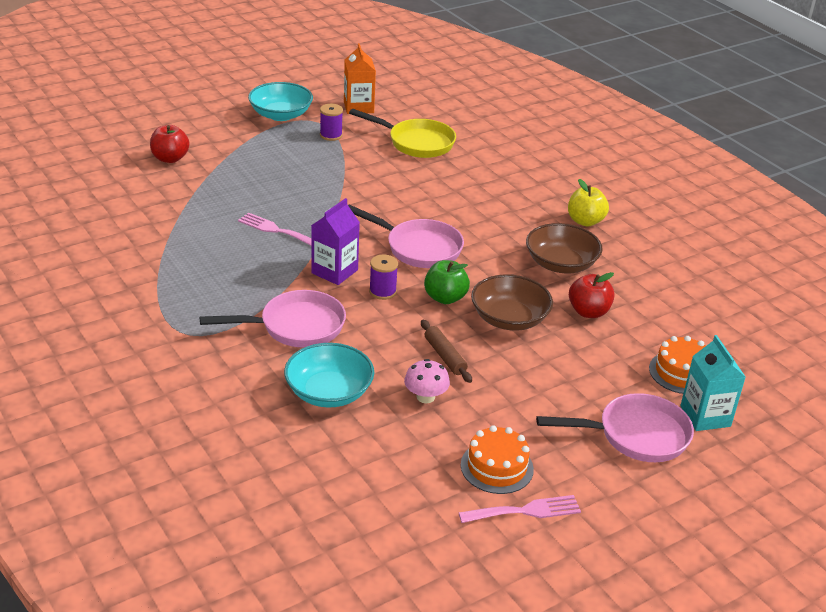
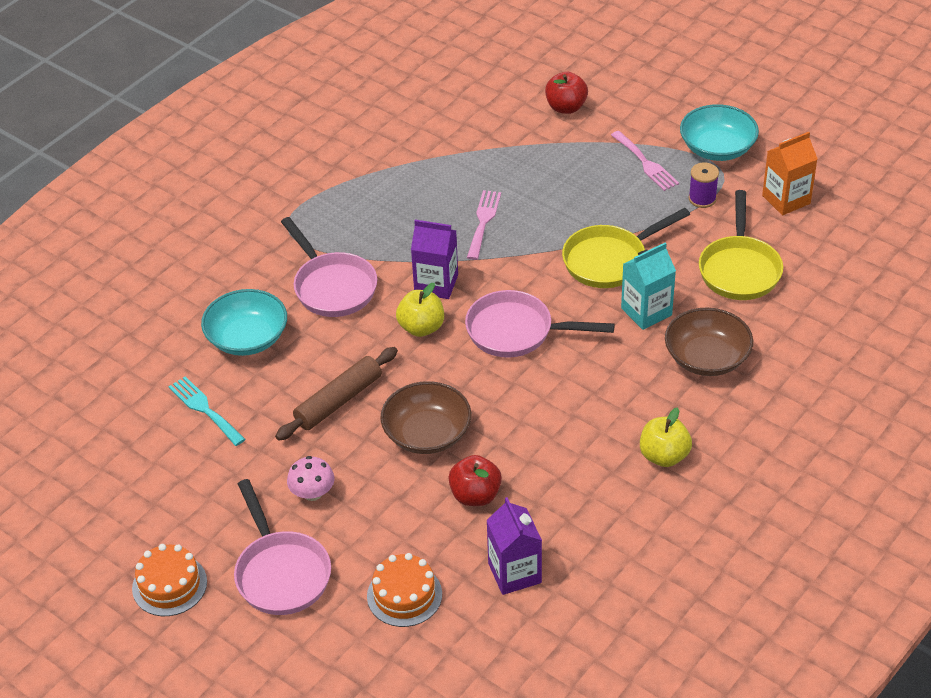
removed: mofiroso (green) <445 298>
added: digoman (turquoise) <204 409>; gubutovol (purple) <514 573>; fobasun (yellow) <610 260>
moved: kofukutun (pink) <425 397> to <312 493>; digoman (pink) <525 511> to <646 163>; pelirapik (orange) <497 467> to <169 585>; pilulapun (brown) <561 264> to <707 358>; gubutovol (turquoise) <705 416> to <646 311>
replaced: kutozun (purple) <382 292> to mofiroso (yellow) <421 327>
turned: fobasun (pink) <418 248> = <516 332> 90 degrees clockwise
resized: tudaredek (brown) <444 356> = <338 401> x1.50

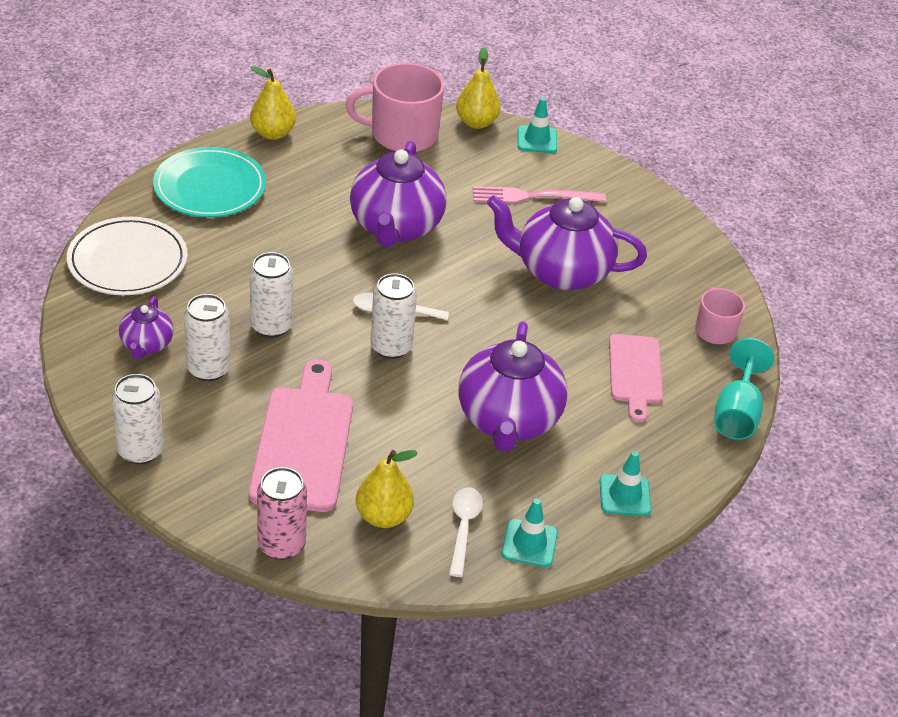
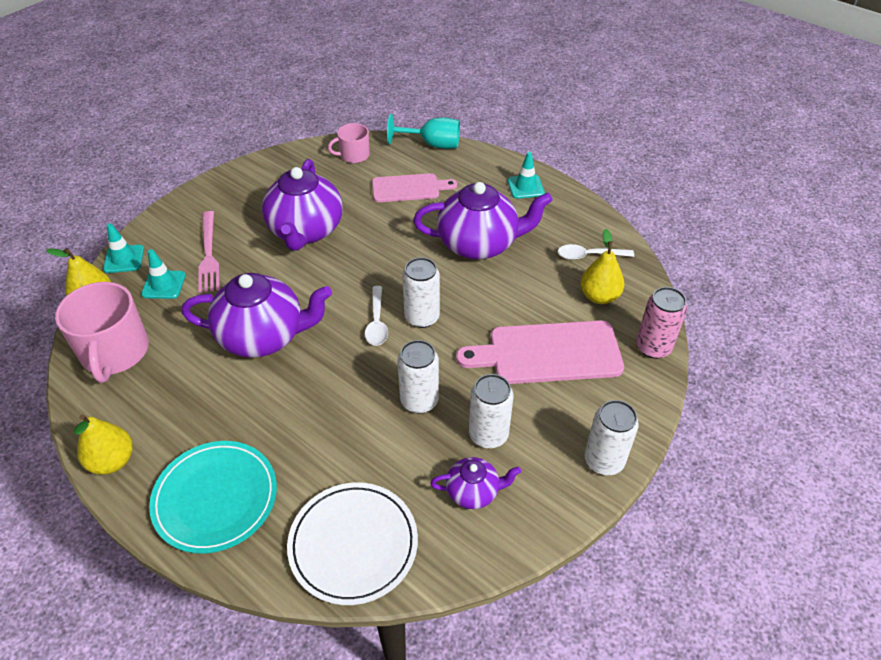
moved: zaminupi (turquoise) <529 543> to <163 285>

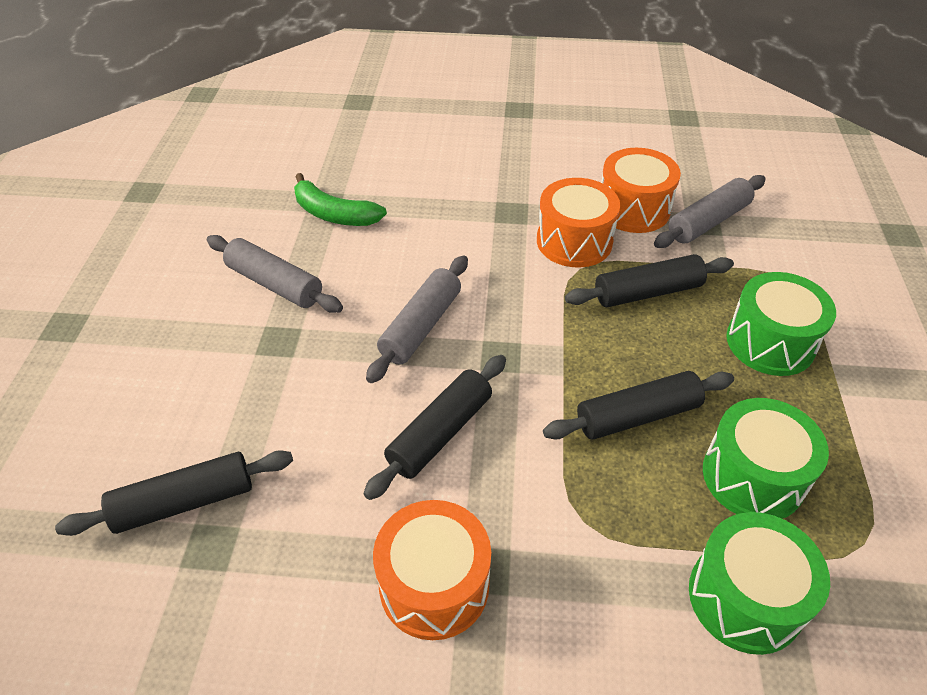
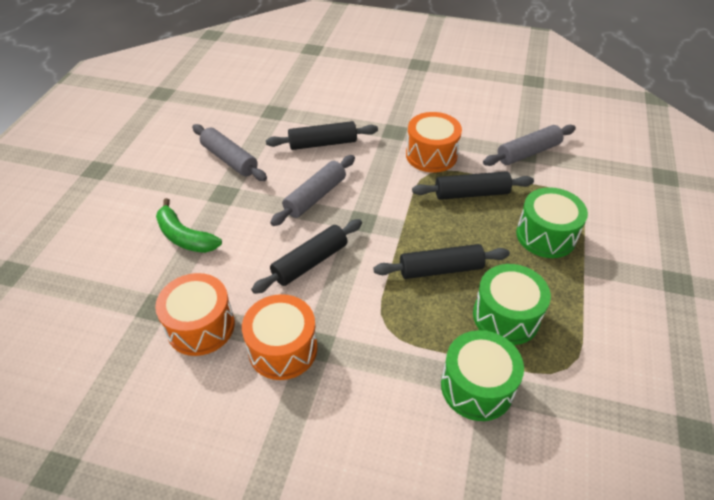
moved: tudaredek (black) <184 501> to <322 143>; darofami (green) <334 214> to <184 237>; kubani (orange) <633 209> to <201 326>

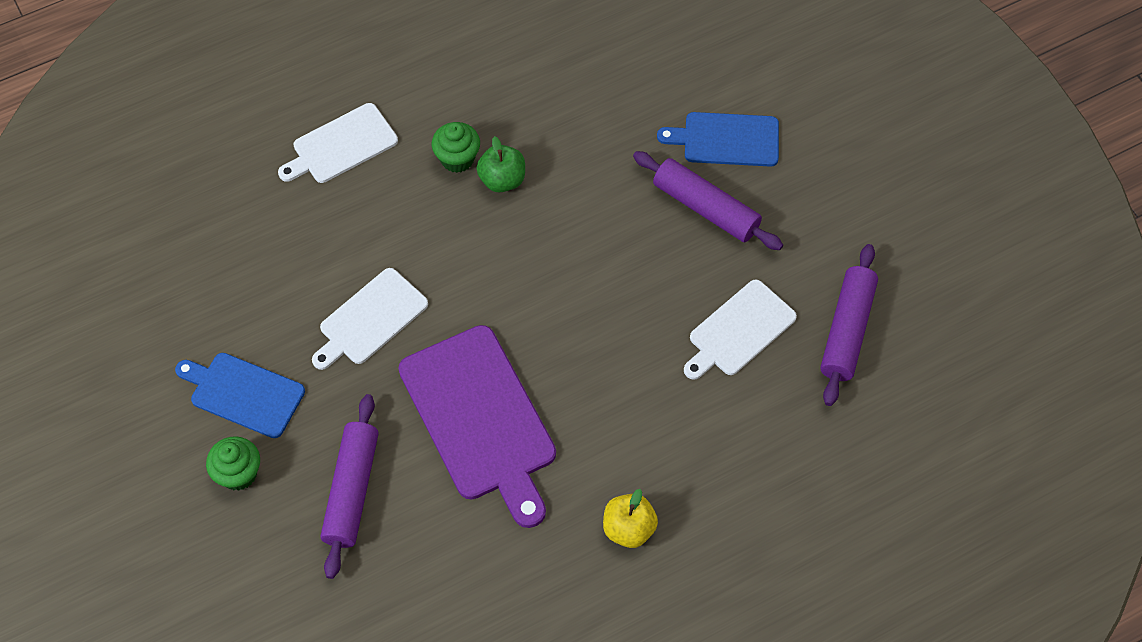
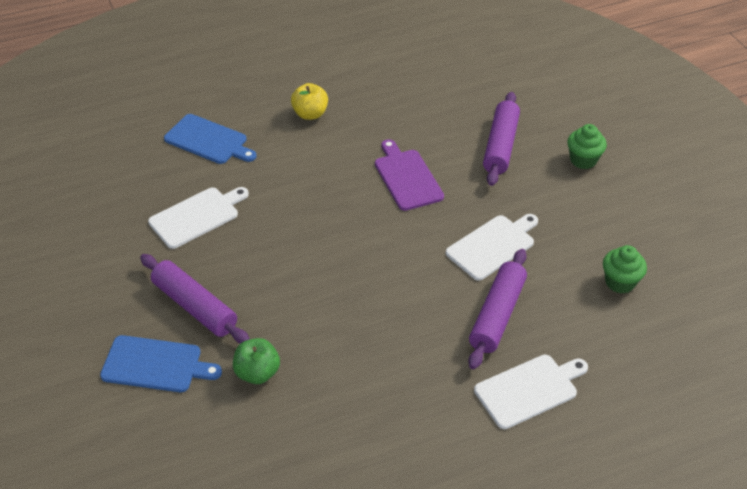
moved: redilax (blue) <243 393> to <208 140>; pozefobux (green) <457 159> to <620 282>; mofiroso (green) <502 180> to <257 373>; tudaredek (purple) <847 330> to <497 315>
resized: redilax (purple) <480 419> = <407 177> x0.60

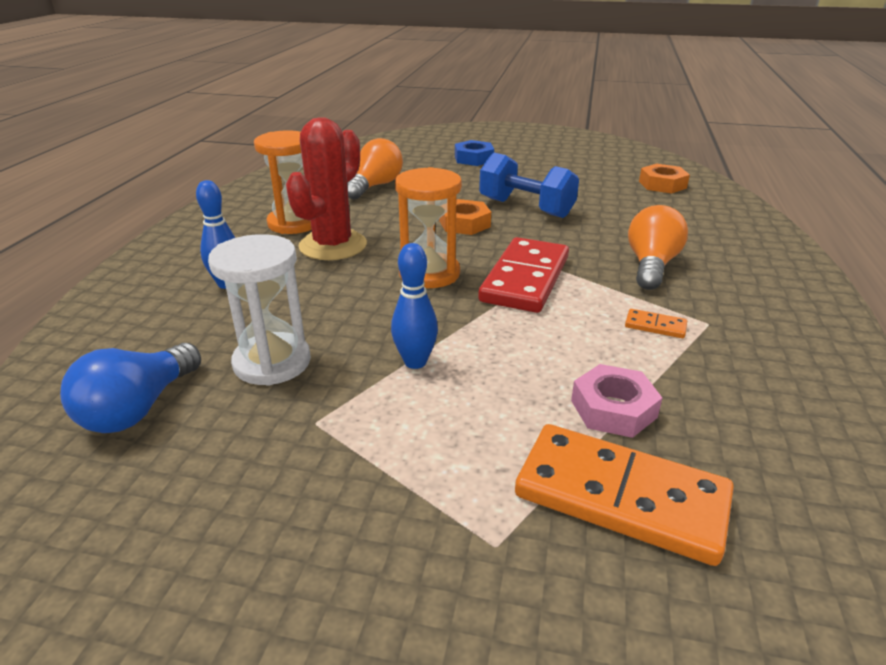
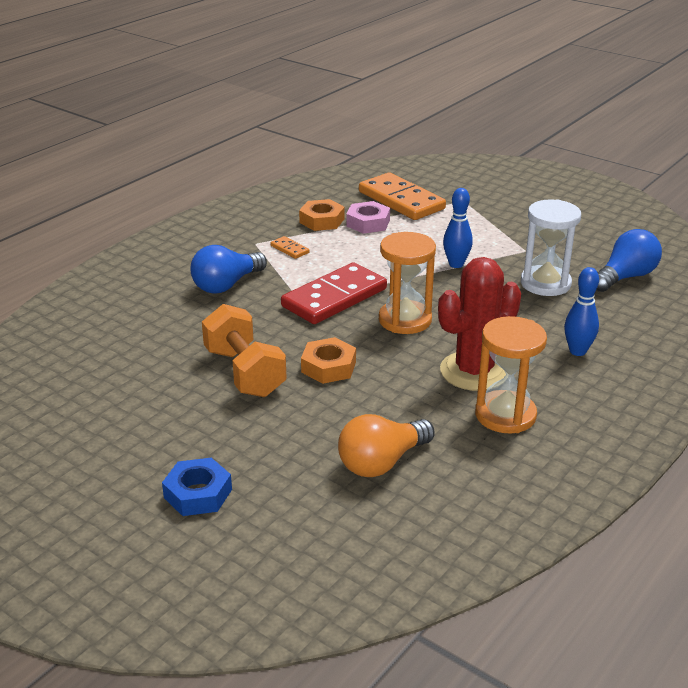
moved: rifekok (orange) <662 184> to <322 221>
recoloured: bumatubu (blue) <526 208> to bumatubu (orange) <244 372>; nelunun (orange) <651 265> to nelunun (blue) <226 285>

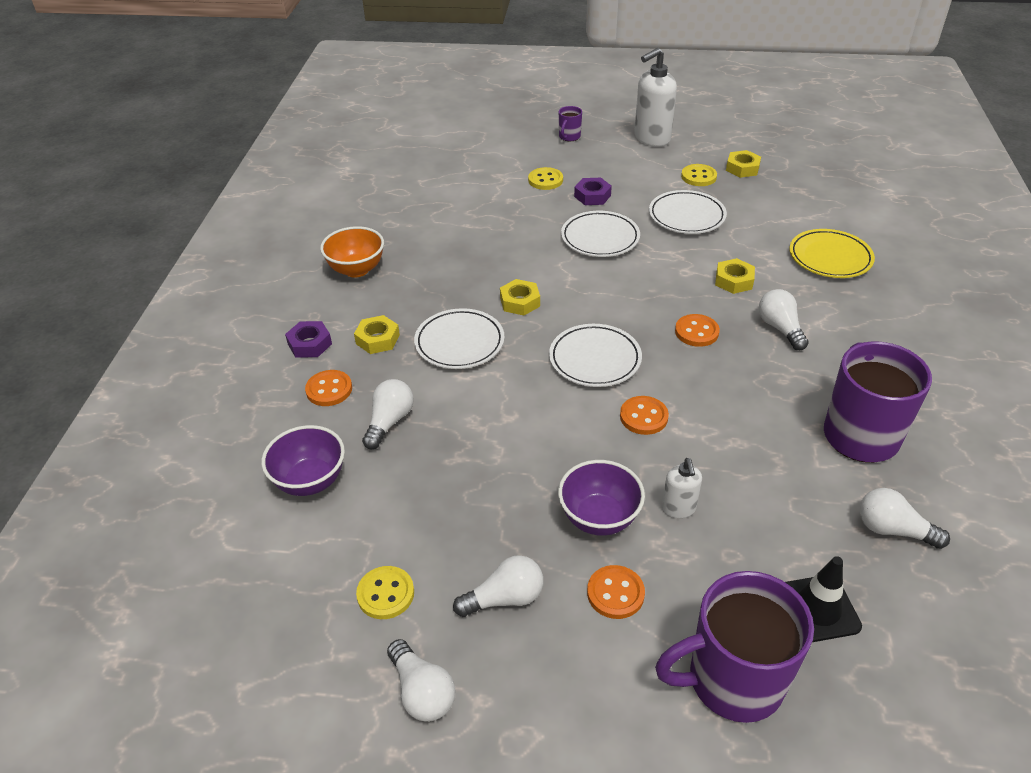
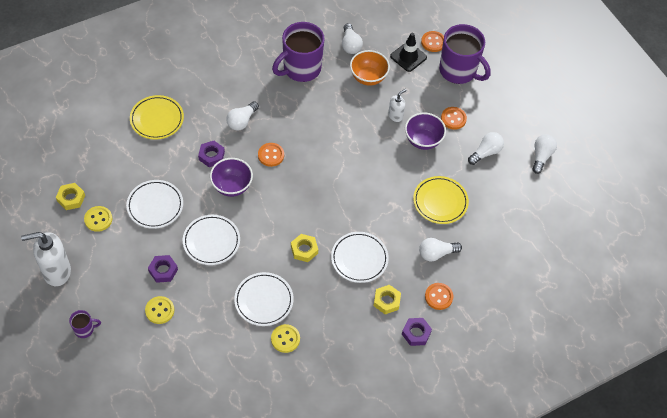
added: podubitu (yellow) <440 202>
moved: pilulapun (purple) <310 481> to <232 186>; pilulapun (orange) <356 269> to <368 77>; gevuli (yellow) <385 594> to <285 339>; podubitu (white) <595 359> to <264 300>; gevuli (orange) <643 417> to <433 42>
recoloured: rifekok (yellow) <734 281> to rifekok (purple) <211 156>
turned: nelunun (white) <504 598> = <485 152> 105 degrees clockwise; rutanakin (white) <651 138> = <56 272> 150 degrees clockwise

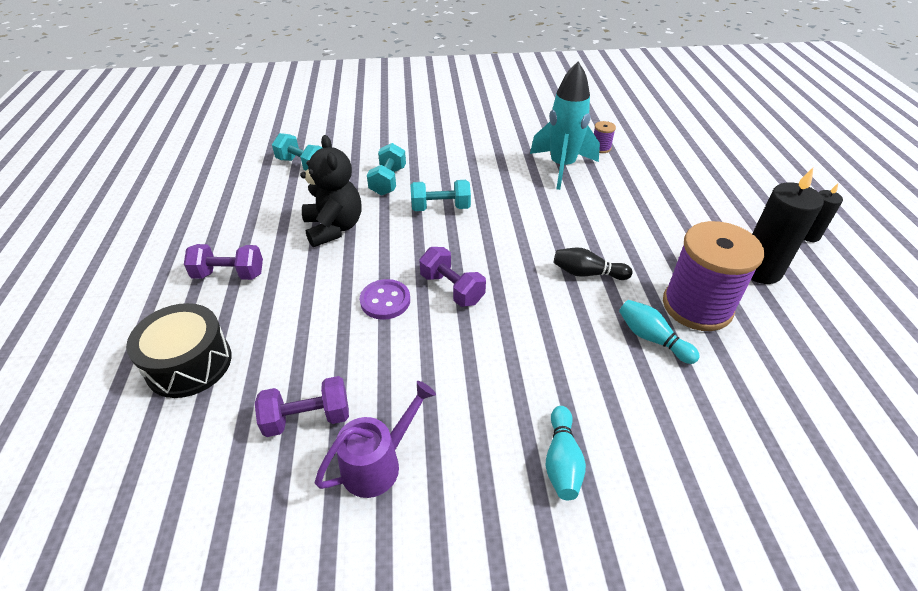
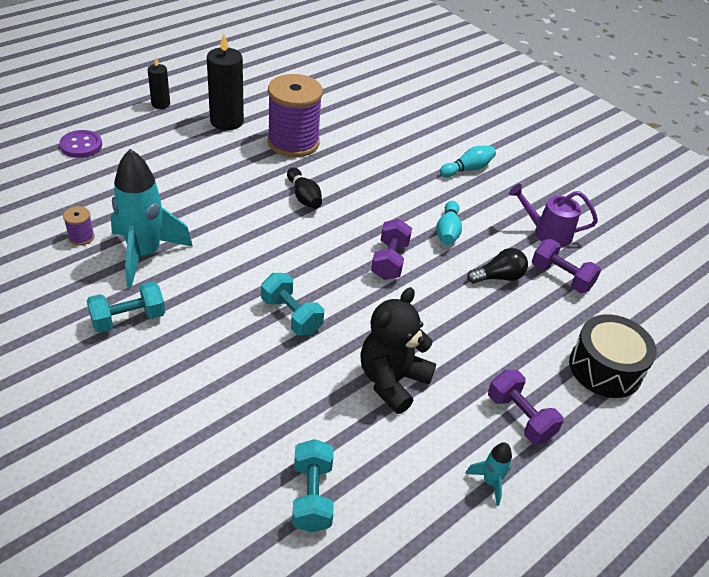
added: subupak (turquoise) <490 482>; nelunun (black) <498 277>
moved: gevuli (purple) <385 301> to <81 145>; bumatubu (turquoise) <388 181> to <128 319>; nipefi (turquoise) <652 338> to <447 231>

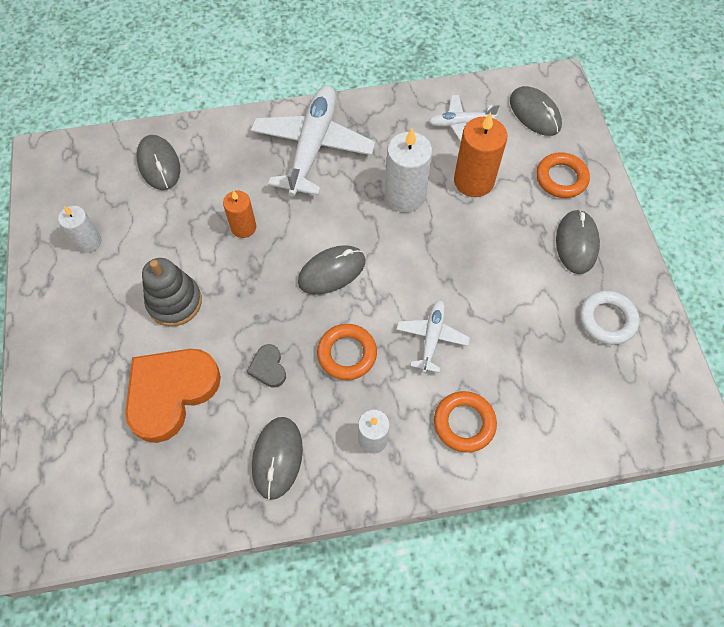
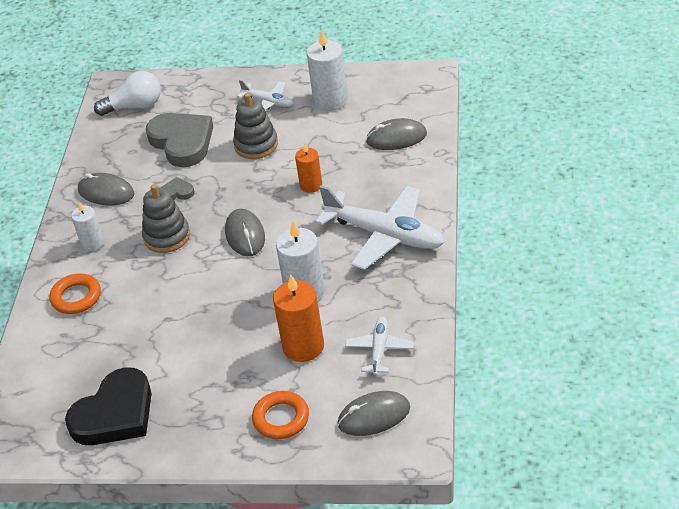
removed: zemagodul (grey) <576 243>
added: nelunun (white) <134 106>
moved: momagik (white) <431 338> to <268 102>
replaced: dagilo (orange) <347 354> to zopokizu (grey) <167 236>; dagilo (white) <607 320> to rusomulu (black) <115 414>
recoloured: rusomulu (orange) <171 393> to rusomulu (grey) <182 142>
resized: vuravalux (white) <88 242> = <330 100> x1.64

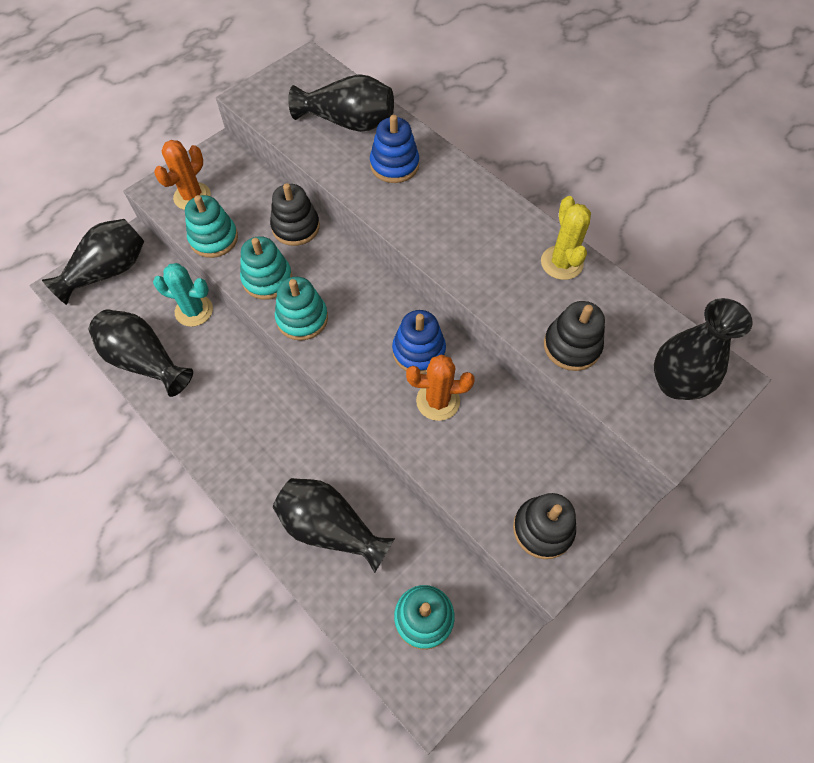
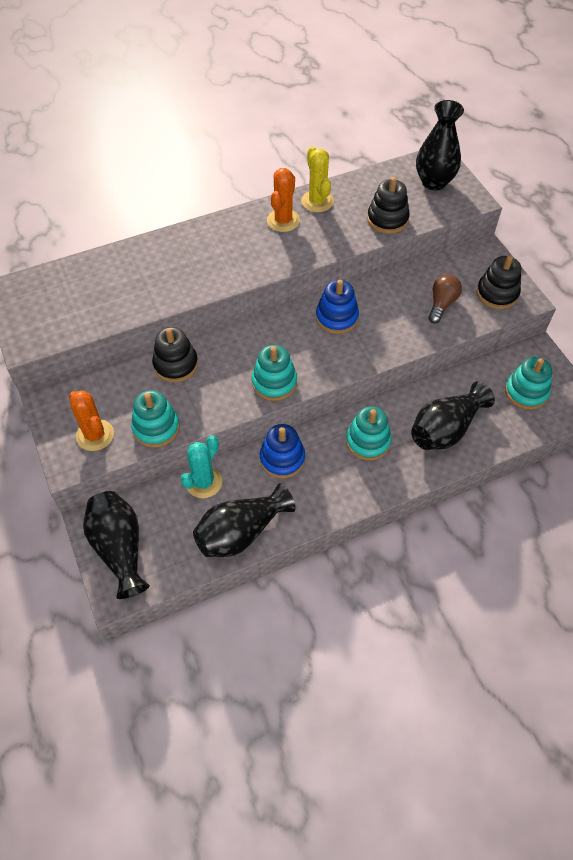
removed: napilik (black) <348 122>
added: nelunun (brown) <441 304>
moved: zopokizu (turquoise) <267 279> to <368 441>; zopokizu (blue) <394 165> to <282 459>; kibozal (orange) <438 401> to <283 221>
turned: kibozal (yellow) <561 263> = <317 201> 60 degrees clockwise

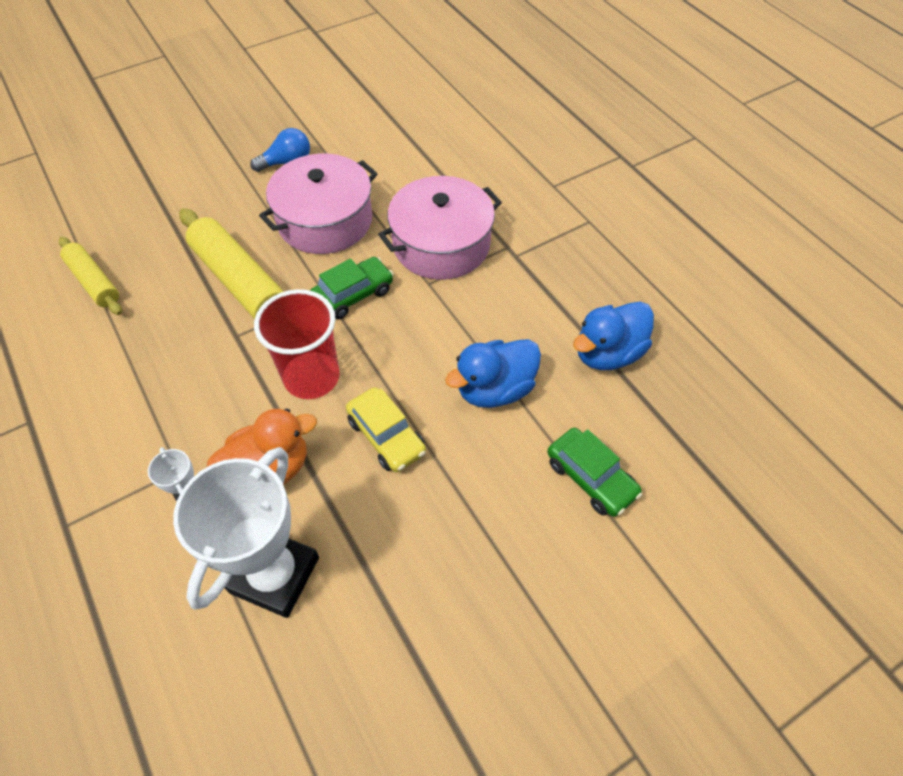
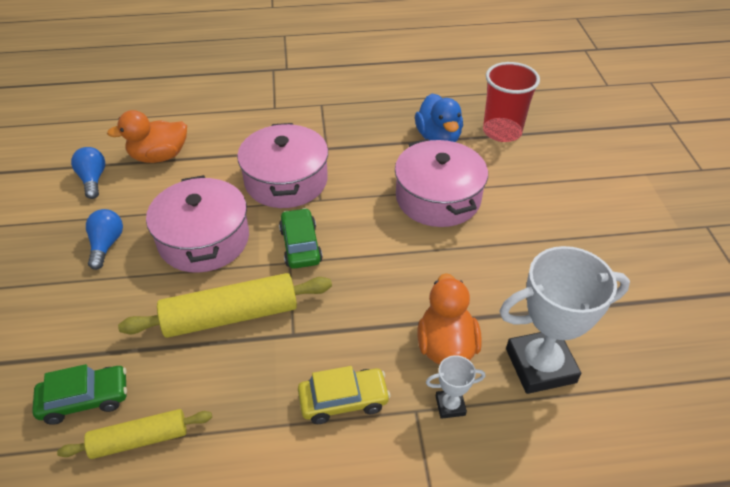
added: nelunun (blue) <93 180>; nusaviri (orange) <159 156>
moved: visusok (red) <311 377> to <502 131>; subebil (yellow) <386 436> to <343 400>; subebil (green) <590 478> to <85 399>
replaced: nusaviri (blue) <494 389> to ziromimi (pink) <438 198>
turned: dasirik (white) <275 575> = <540 365> 60 degrees counterclockwise

